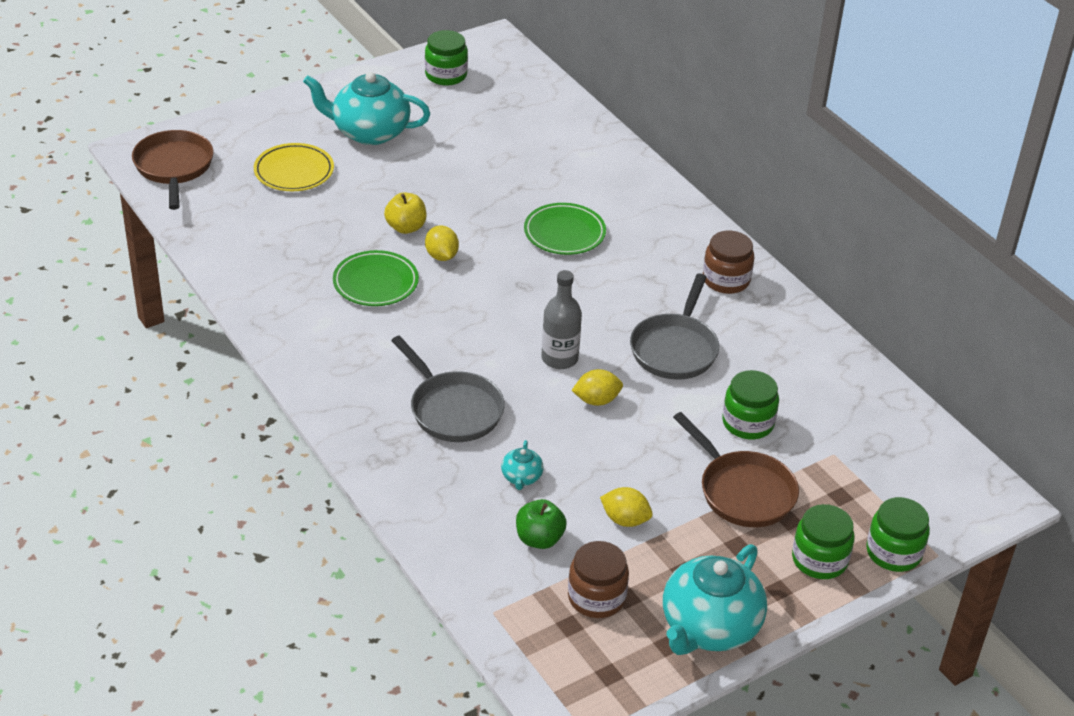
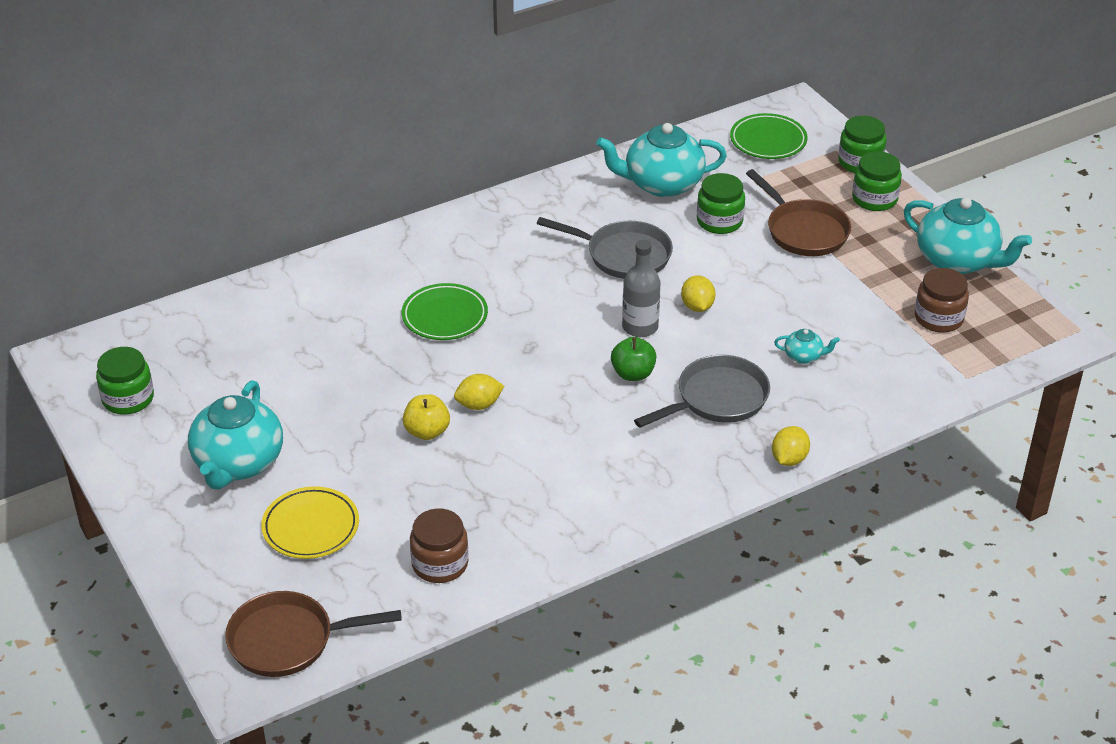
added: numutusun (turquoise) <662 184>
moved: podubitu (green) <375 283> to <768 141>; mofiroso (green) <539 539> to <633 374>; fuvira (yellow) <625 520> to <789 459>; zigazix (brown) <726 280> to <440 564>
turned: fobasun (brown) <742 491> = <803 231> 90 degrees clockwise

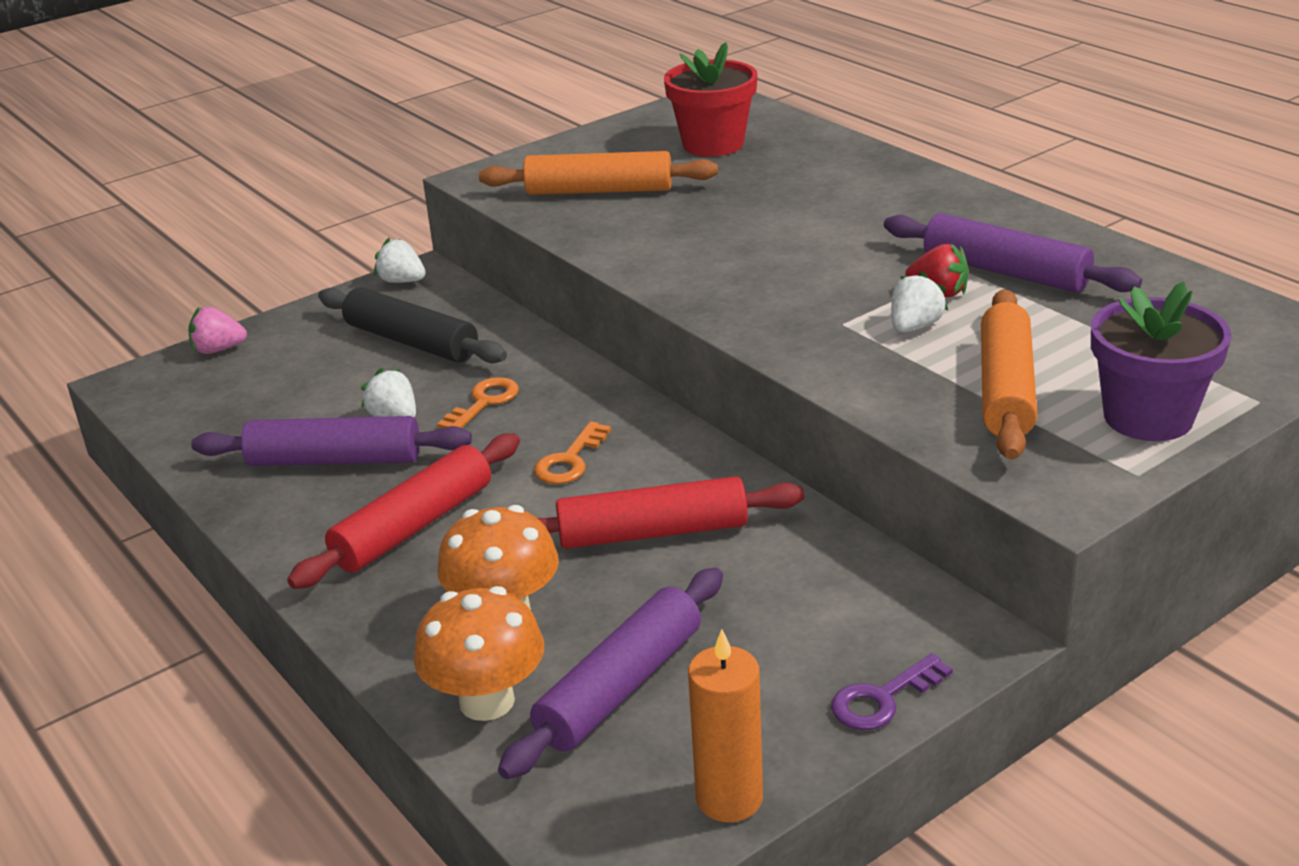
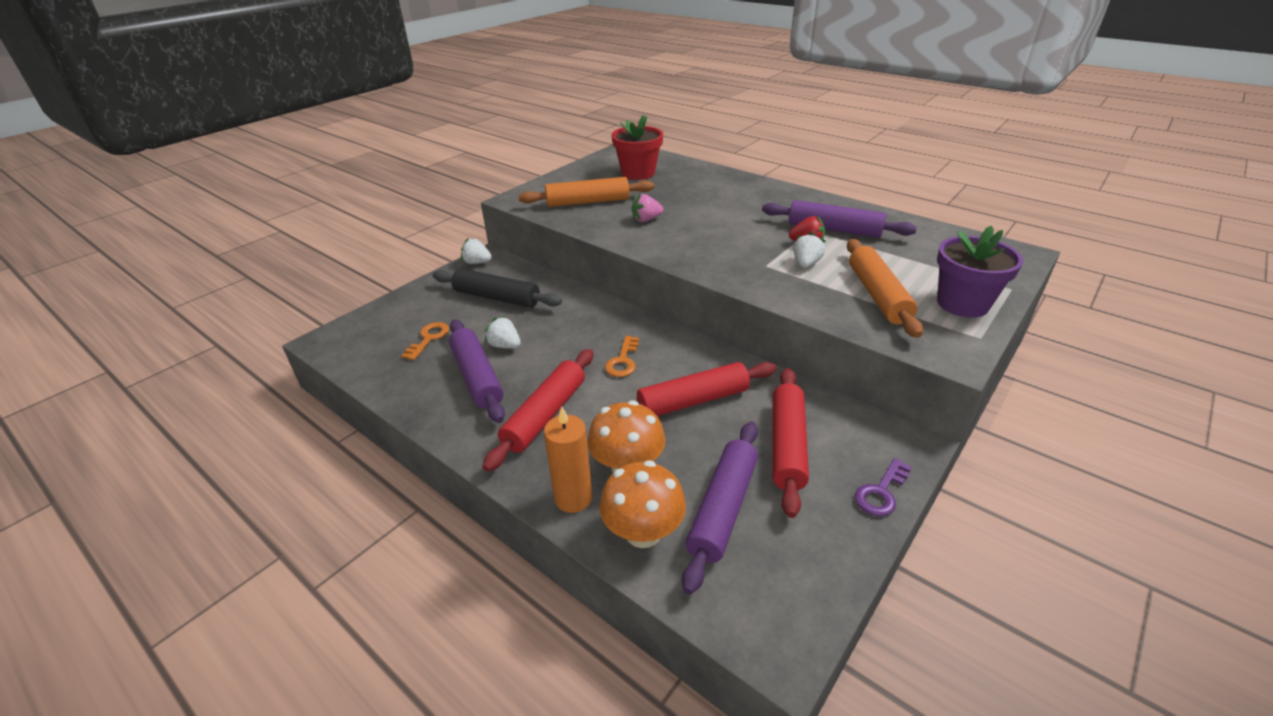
added: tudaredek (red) <787 445>
moved: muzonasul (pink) <218 349> to <646 220>; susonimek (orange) <484 402> to <429 338>; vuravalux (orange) <729 798> to <573 498>
turned: tudaredek (purple) <335 460> = <477 377> 75 degrees clockwise

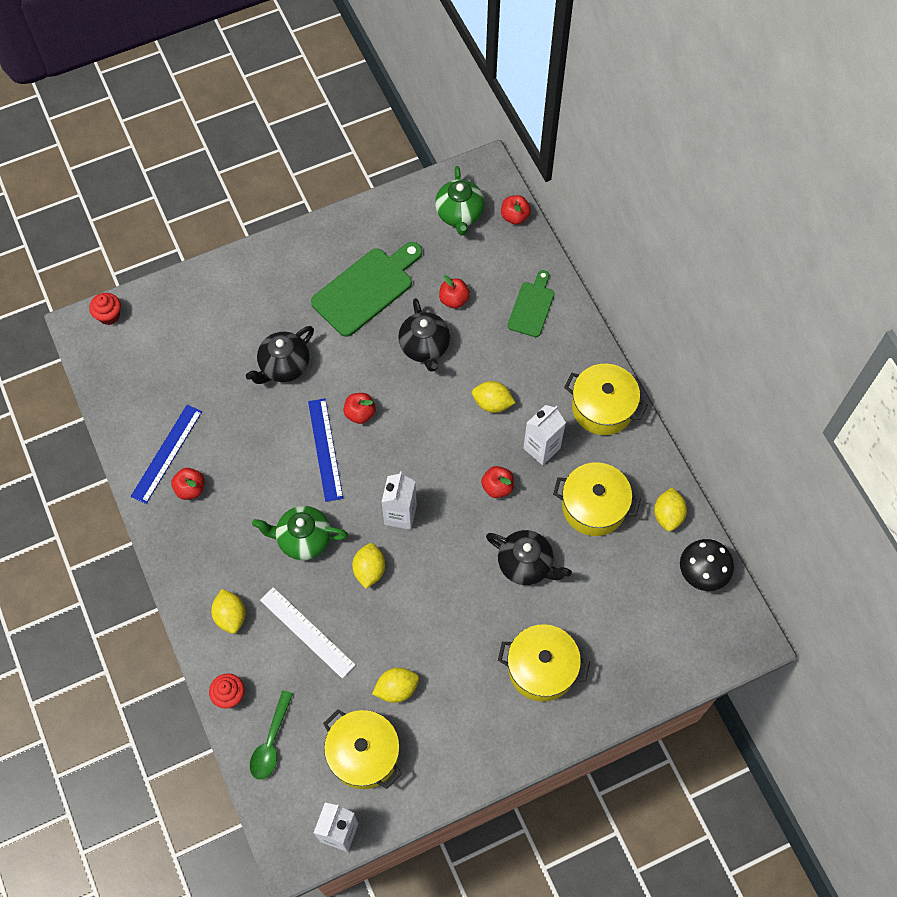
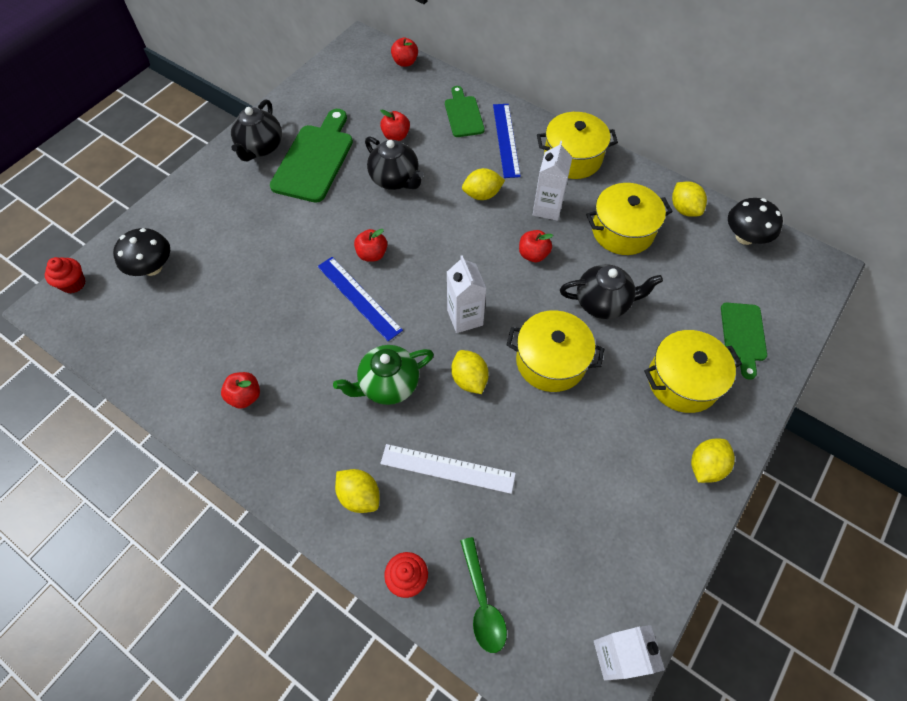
removed: numutusun (green) <459 214>
added: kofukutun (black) <152 267>; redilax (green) <743 335>
moved: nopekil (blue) <166 453> to <506 140>; numutusun (black) <284 366> to <260 148>; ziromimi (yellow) <364 754> to <551 361>; fuvira (yellow) <396 689> to <705 466>

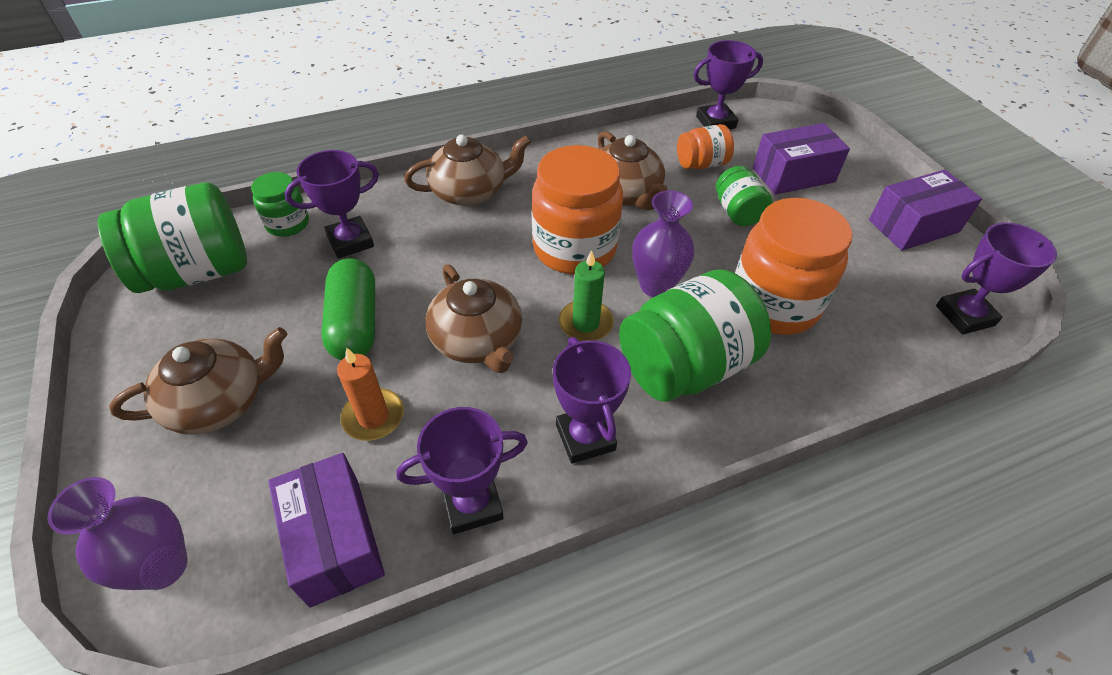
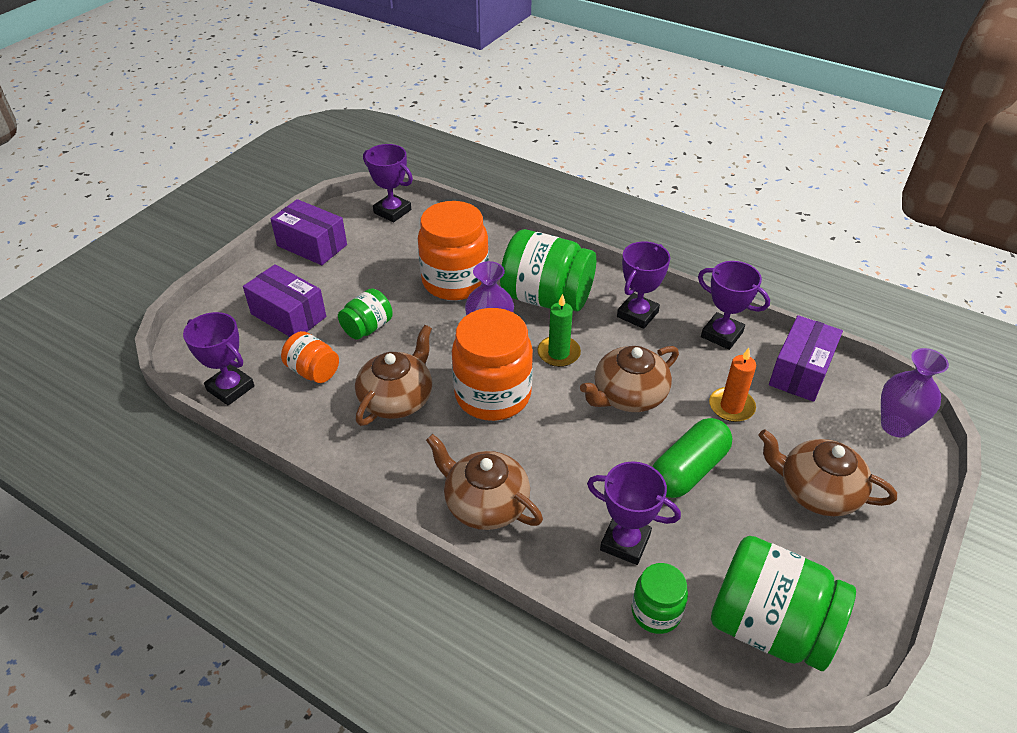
turned: numutusun (brown) <478 341> = <628 395> 150 degrees counterclockwise

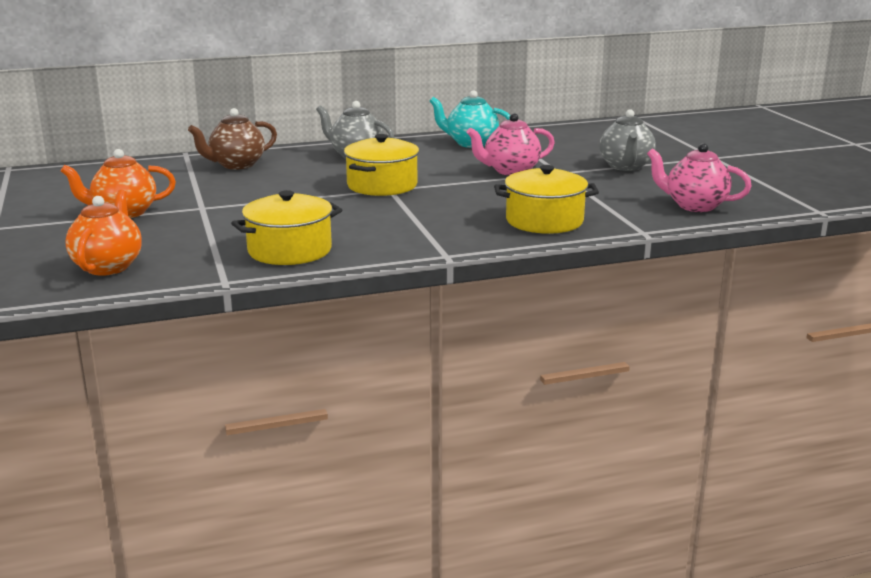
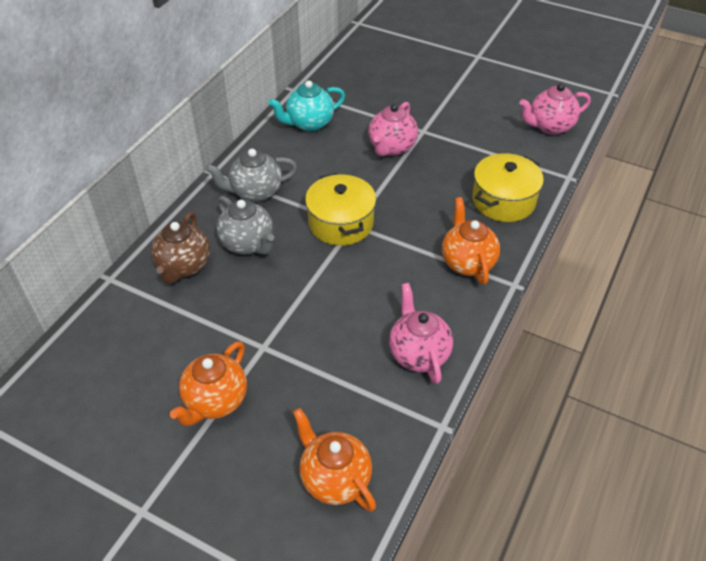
added: numutusun (orange) <467 262>
moved: numutusun (grey) <625 166> to <248 244>
replaced: ziromimi (yellow) <290 250> to numutusun (pink) <418 354>

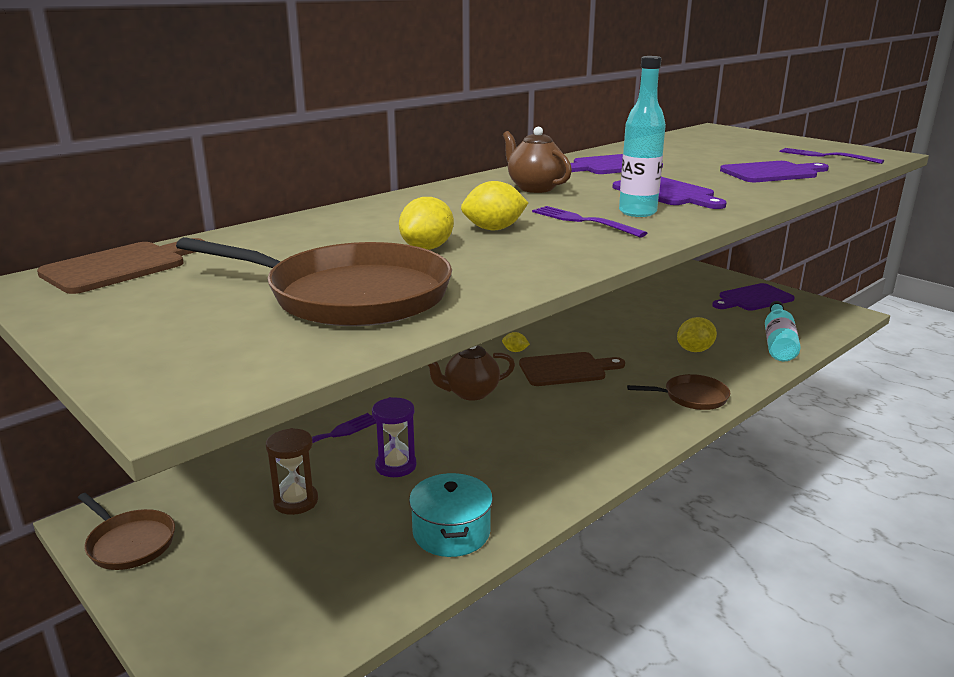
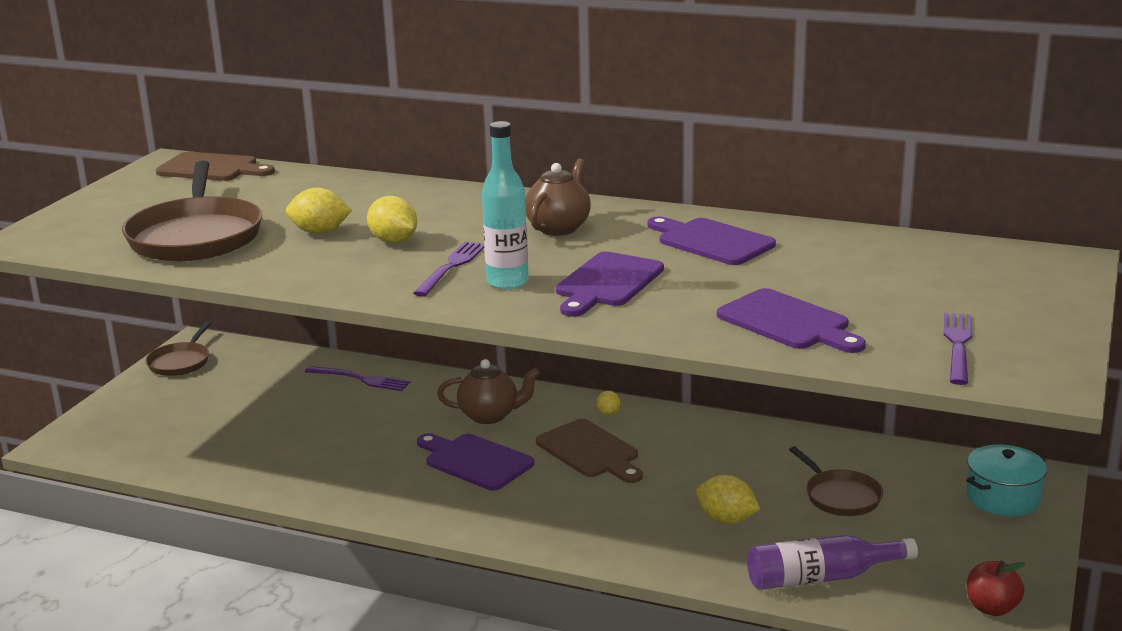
removed: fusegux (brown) <296 501>; fusegux (purple) <396 466>
added: mofiroso (red) <992 608>
moved: ziromimi (turquoise) <451 532> to <1003 498>; fobasun (brown) <692 397> to <840 496>; redilax (purple) <753 298> to <475 461>
recoloured: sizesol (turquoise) <778 342> to sizesol (purple) <821 577>
turned: numutusun (brown) <470 393> = <490 415> 135 degrees clockwise

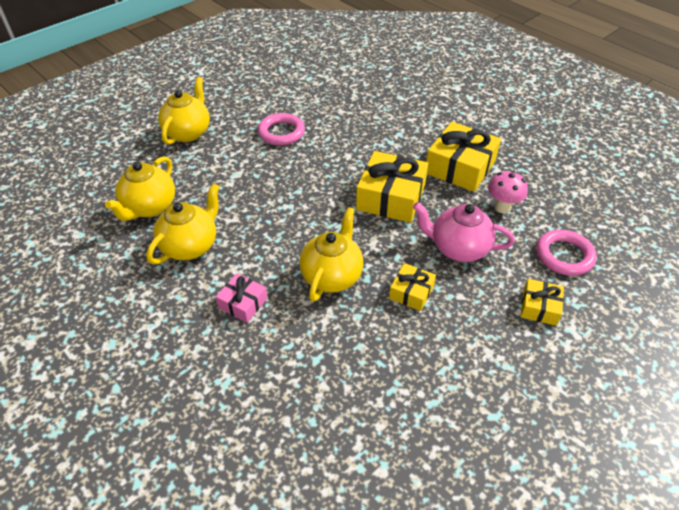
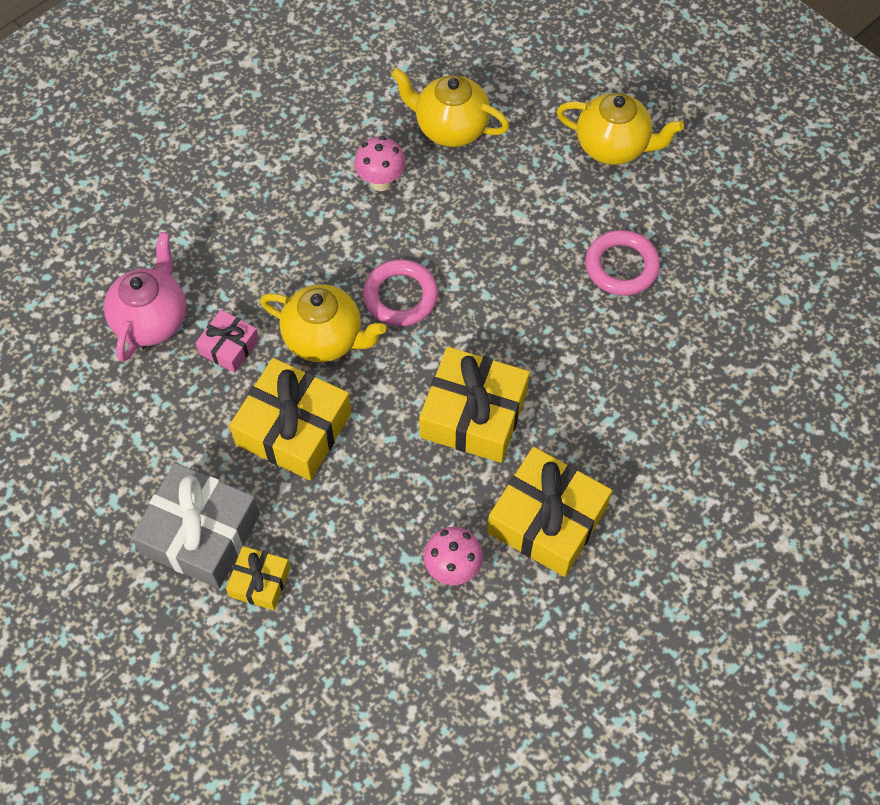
added: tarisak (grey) <200 534>
moved: tarisak (pink) <243 303> to <229 346>; numutusun (pink) <458 248> to <152 319>; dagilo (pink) <564 256> to <400 296>
replaced: numutusun (yellow) <190 246> to kofukutun (pink) <381 182>
resized: tarisak (yellow) <411 292> = <293 429> x1.89

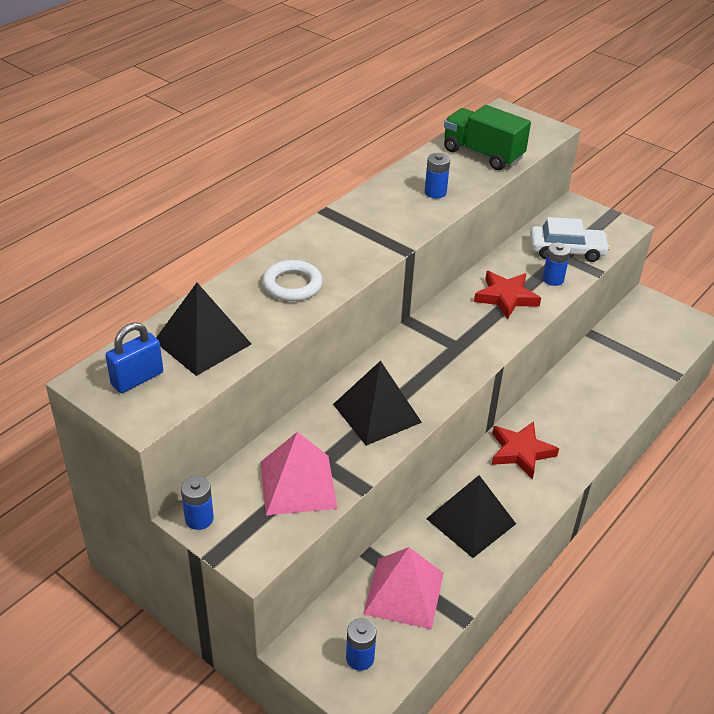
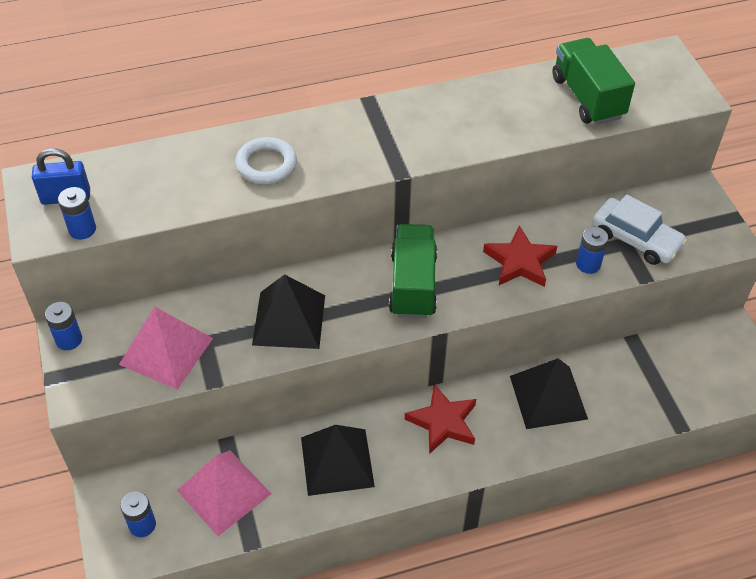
added: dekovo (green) <413 285>
moved: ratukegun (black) <202 342> to <548 397>; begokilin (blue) <435 192> to <82 229>

